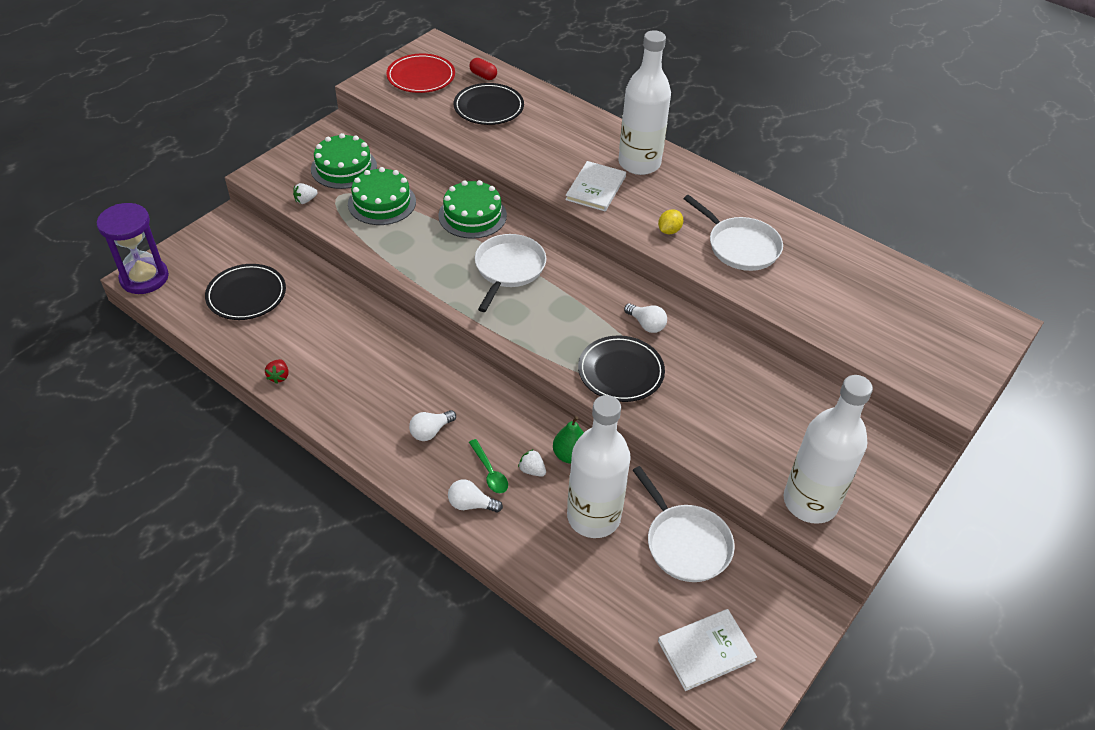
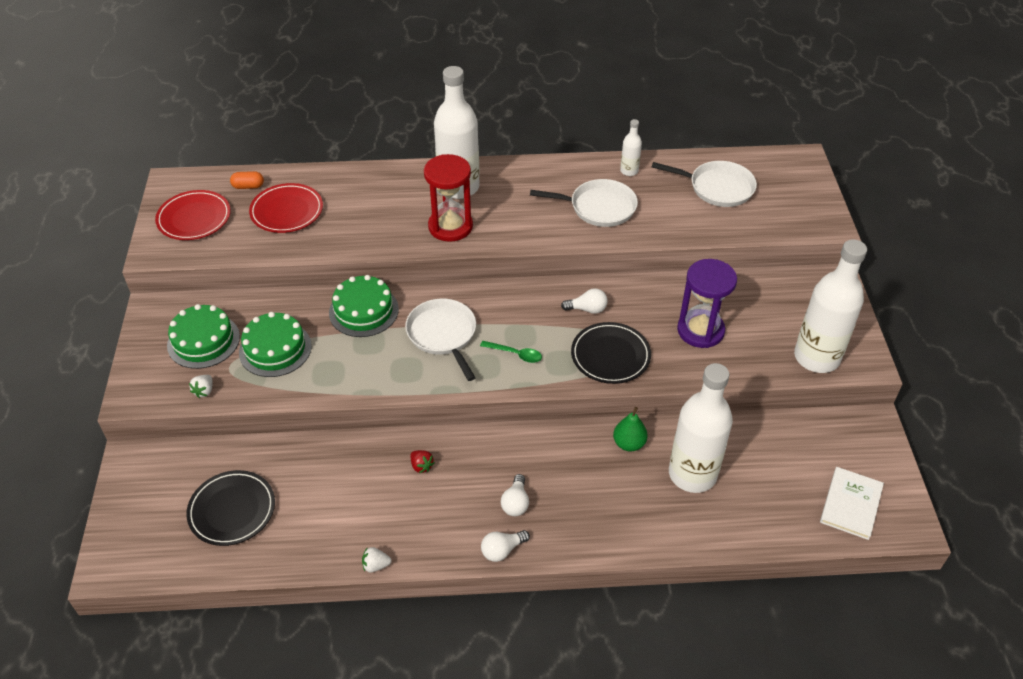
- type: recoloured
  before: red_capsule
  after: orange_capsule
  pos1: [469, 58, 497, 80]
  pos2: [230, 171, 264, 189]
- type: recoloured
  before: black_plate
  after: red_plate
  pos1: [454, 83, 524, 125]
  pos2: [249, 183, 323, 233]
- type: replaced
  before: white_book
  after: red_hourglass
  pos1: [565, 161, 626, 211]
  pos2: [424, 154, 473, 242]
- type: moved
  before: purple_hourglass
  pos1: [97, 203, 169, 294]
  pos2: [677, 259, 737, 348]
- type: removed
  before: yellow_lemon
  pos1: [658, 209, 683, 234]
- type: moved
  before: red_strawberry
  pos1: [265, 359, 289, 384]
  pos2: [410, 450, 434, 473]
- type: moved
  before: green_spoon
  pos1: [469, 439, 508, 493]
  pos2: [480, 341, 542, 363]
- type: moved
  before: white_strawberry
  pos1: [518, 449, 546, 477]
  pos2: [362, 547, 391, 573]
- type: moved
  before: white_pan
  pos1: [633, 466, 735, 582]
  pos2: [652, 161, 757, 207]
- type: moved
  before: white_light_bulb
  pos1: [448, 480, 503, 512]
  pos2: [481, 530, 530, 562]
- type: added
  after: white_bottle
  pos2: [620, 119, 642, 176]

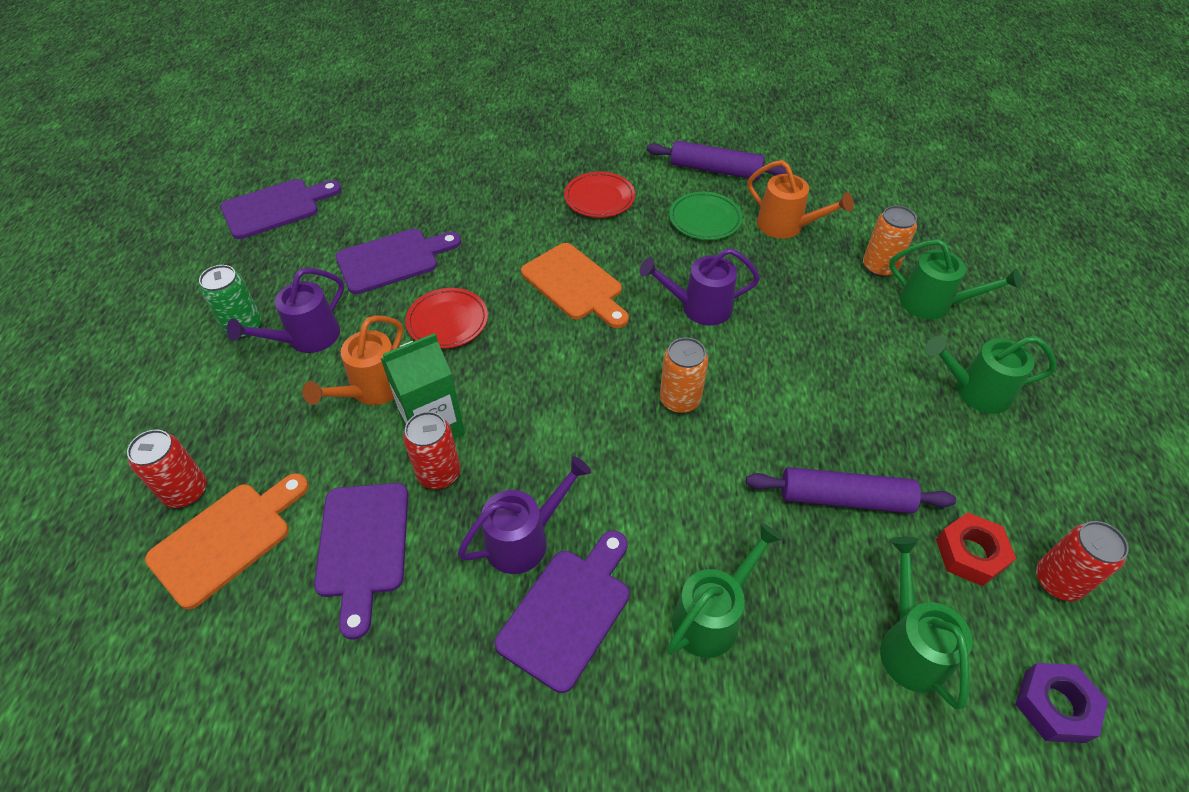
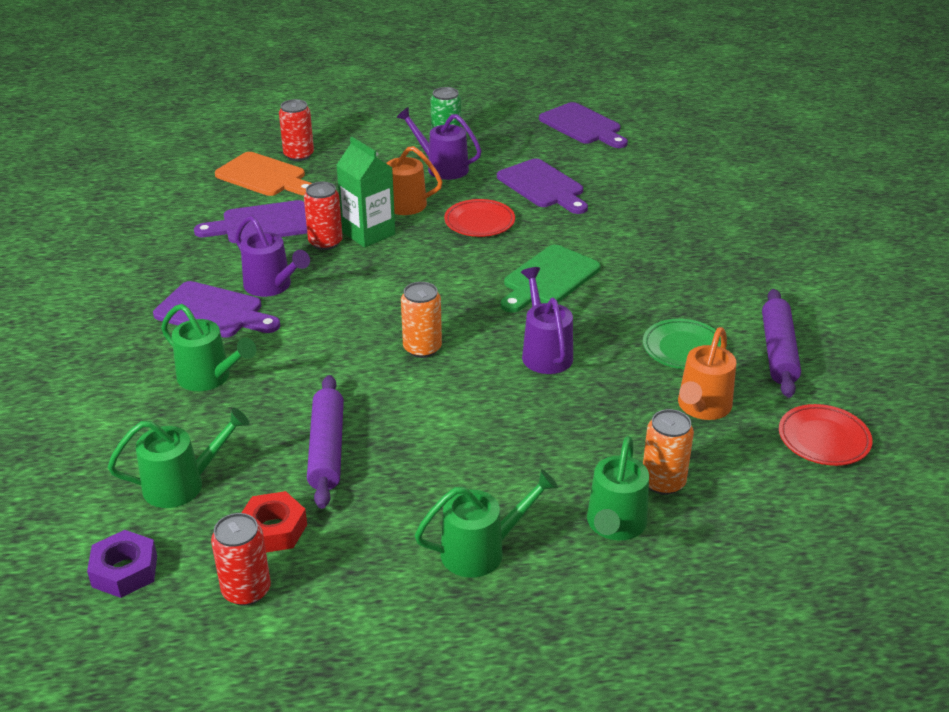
- type: moved
  before: red_plate
  pos1: [564, 172, 635, 218]
  pos2: [779, 404, 873, 466]
- type: recoloured
  before: orange_cutting_board
  after: green_cutting_board
  pos1: [521, 243, 629, 328]
  pos2: [501, 245, 600, 313]
- type: turned
  before: green_watering_can
  pos1: [925, 336, 1056, 414]
  pos2: [415, 469, 558, 578]
  turn: 75

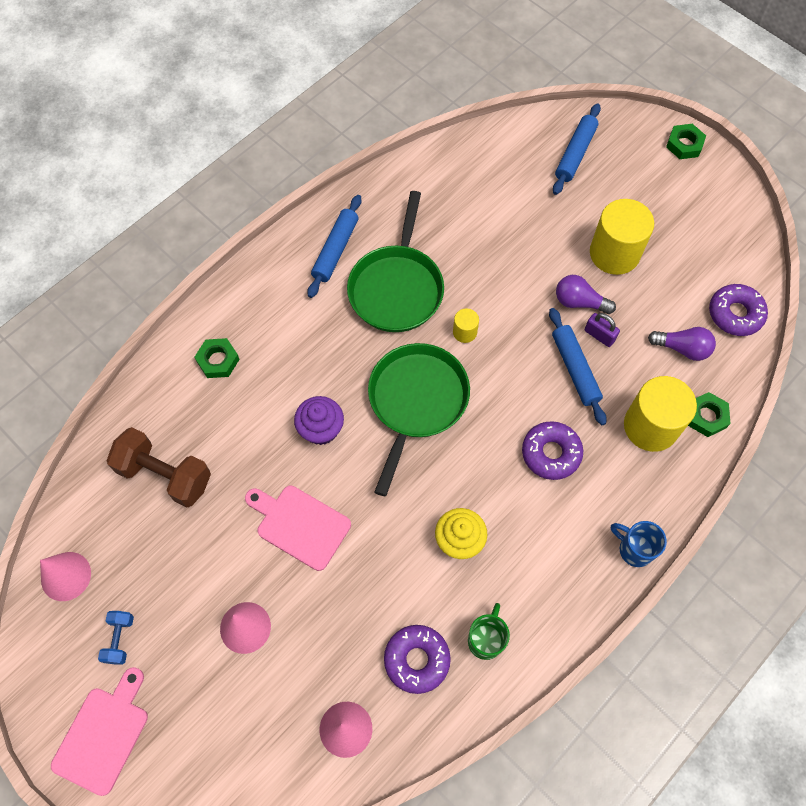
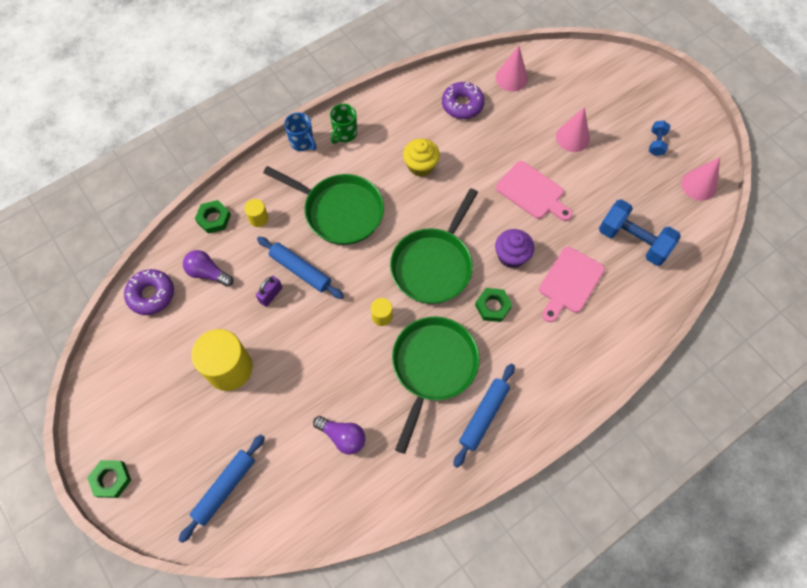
- type: moved
  before: purple_light_bulb
  pos1: [556, 275, 616, 314]
  pos2: [313, 416, 366, 455]
- type: turned
  before: blue_rolling_pin
  pos1: [549, 308, 607, 425]
  pos2: [257, 237, 344, 299]
  turn: -45
- type: turned
  before: purple_padlock
  pos1: [585, 313, 620, 347]
  pos2: [256, 276, 282, 307]
  turn: 75
- type: moved
  before: green_nut
  pos1: [195, 338, 240, 378]
  pos2: [475, 288, 512, 322]
- type: resized
  before: yellow_cylinder
  pos1: [624, 376, 697, 452]
  pos2: [244, 199, 268, 227]
  scale: 0.46
- type: replaced
  before: purple_donut
  after: green_pan
  pos1: [522, 421, 583, 480]
  pos2: [263, 166, 384, 245]
- type: recoloured
  before: brown_dumbbell
  after: blue_dumbbell
  pos1: [107, 427, 211, 507]
  pos2: [599, 199, 681, 266]
- type: moved
  before: green_mug
  pos1: [468, 603, 510, 660]
  pos2: [330, 104, 357, 144]
- type: moved
  before: pink_cutting_board
  pos1: [51, 667, 148, 796]
  pos2: [539, 246, 605, 322]

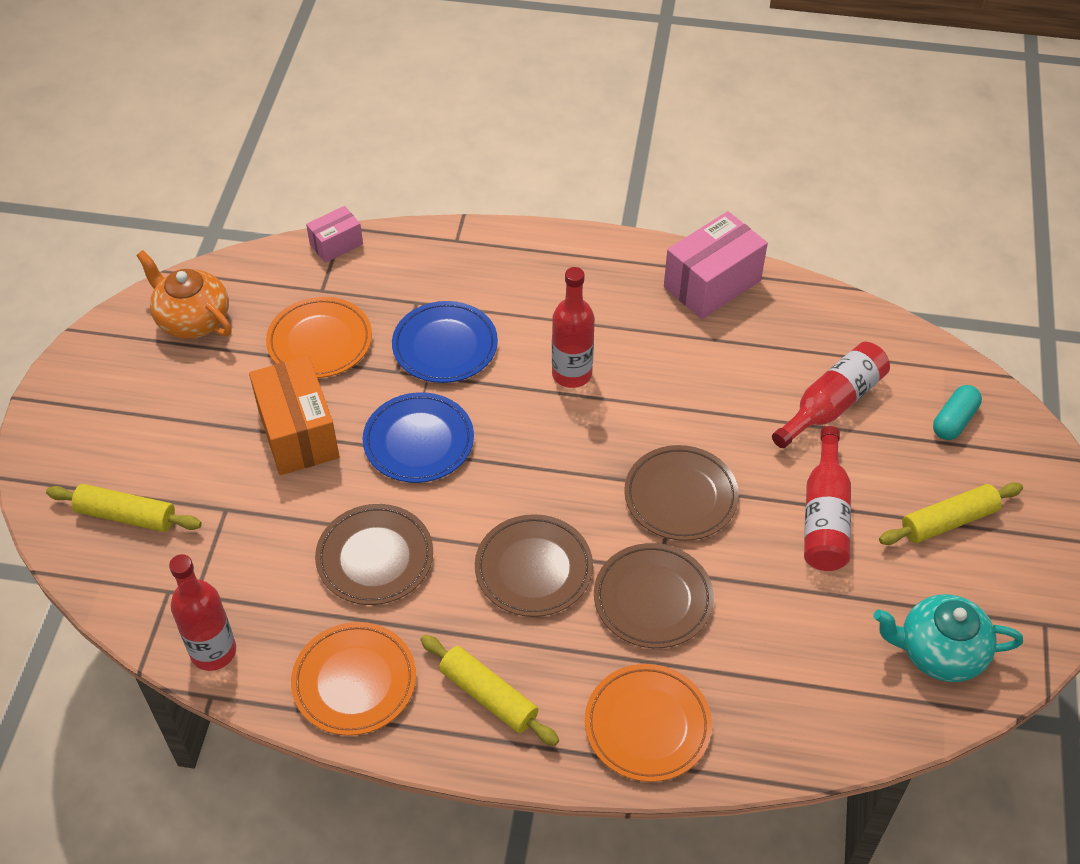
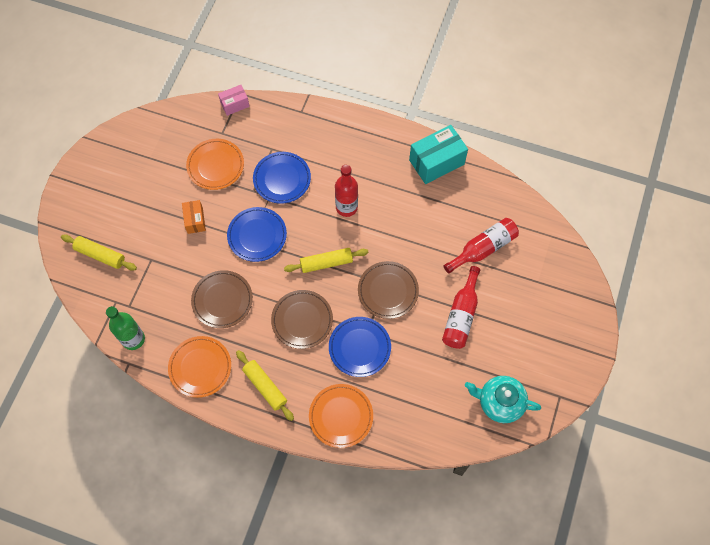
- type: recoloured
  before: pink_box
  after: turquoise_box
  pos1: [664, 211, 768, 319]
  pos2: [409, 125, 468, 184]
- type: removed
  before: orange_teapot
  pos1: [136, 250, 232, 339]
- type: resized
  before: orange_box
  pos1: [249, 356, 340, 475]
  pos2: [182, 200, 206, 234]
  scale: 0.55
- type: removed
  before: turquoise_capsule
  pos1: [933, 385, 982, 440]
- type: moved
  before: yellow_rolling_pin
  pos1: [879, 482, 1023, 545]
  pos2: [284, 248, 369, 273]
- type: recoloured
  before: brown_plate
  after: blue_plate
  pos1: [594, 543, 714, 648]
  pos2: [329, 317, 391, 377]
- type: recoloured
  before: red_bottle
  after: green_bottle
  pos1: [169, 554, 236, 671]
  pos2: [106, 306, 145, 350]

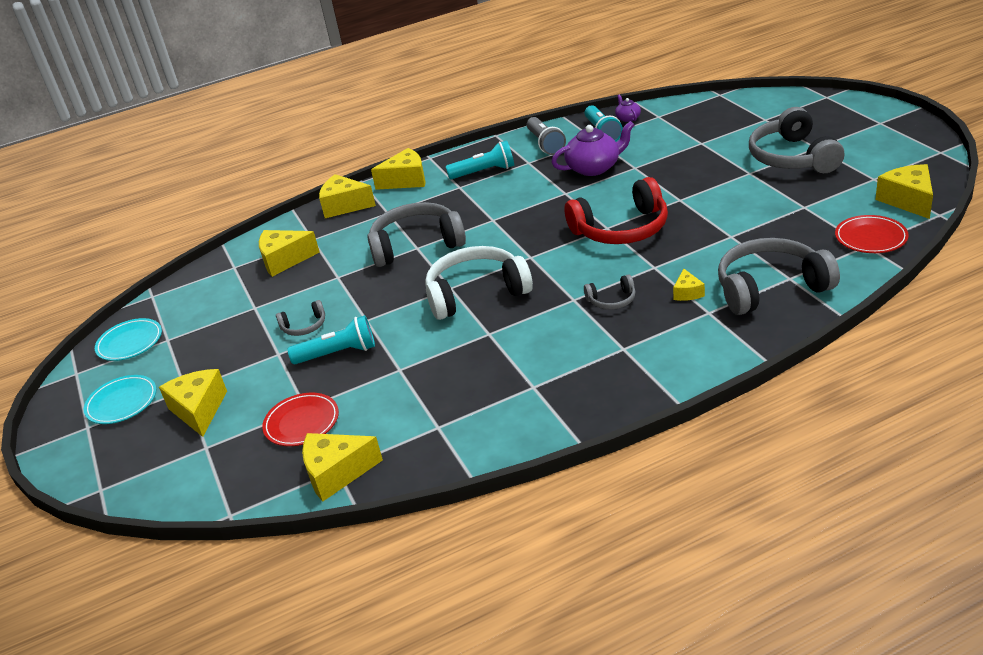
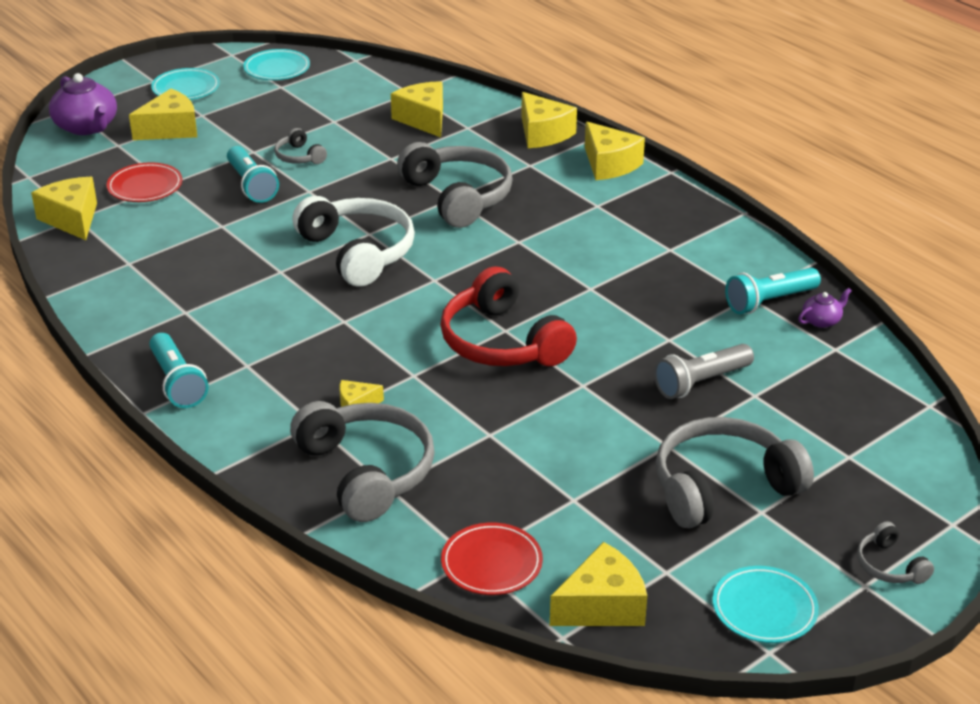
- type: moved
  before: grey_flashlight
  pos1: [527, 117, 566, 155]
  pos2: [654, 344, 754, 399]
- type: moved
  before: purple_teapot
  pos1: [551, 121, 634, 176]
  pos2: [49, 73, 117, 135]
- type: moved
  before: turquoise_flashlight
  pos1: [446, 140, 514, 179]
  pos2: [149, 333, 209, 408]
- type: turned
  before: yellow_cheese
  pos1: [319, 174, 376, 218]
  pos2: [521, 92, 577, 148]
  turn: 150
- type: moved
  before: grey_headphones
  pos1: [584, 274, 635, 310]
  pos2: [857, 521, 934, 584]
- type: added
  after: turquoise_plate
  pos2: [713, 566, 819, 643]

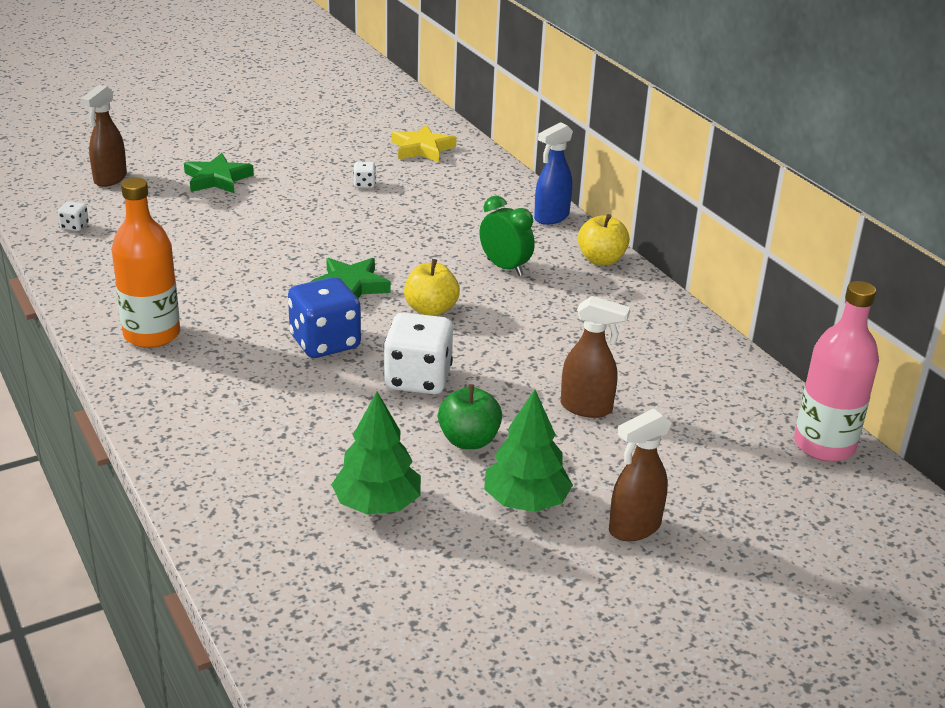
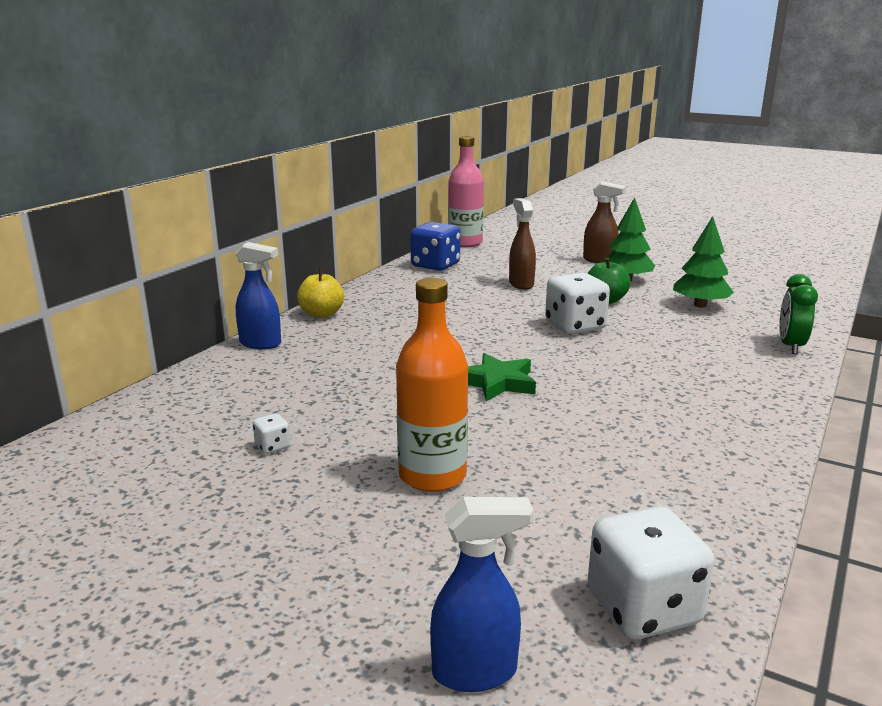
- type: recoloured
  before: brown_spray_bottle
  after: blue_spray_bottle
  pos1: [81, 85, 127, 187]
  pos2: [430, 497, 533, 692]
- type: removed
  before: yellow_star
  pos1: [392, 125, 456, 162]
- type: removed
  before: green_star
  pos1: [184, 153, 254, 193]
- type: moved
  before: orange_bottle
  pos1: [112, 178, 180, 348]
  pos2: [396, 278, 468, 492]
- type: moved
  before: green_clock
  pos1: [480, 196, 535, 276]
  pos2: [779, 274, 818, 354]
- type: resized
  before: white_dice
  pos1: [58, 201, 89, 231]
  pos2: [588, 506, 714, 640]
  scale: 2.27
- type: removed
  before: yellow_apple
  pos1: [404, 259, 460, 316]
- type: moved
  before: blue_dice
  pos1: [288, 277, 361, 358]
  pos2: [410, 222, 460, 271]

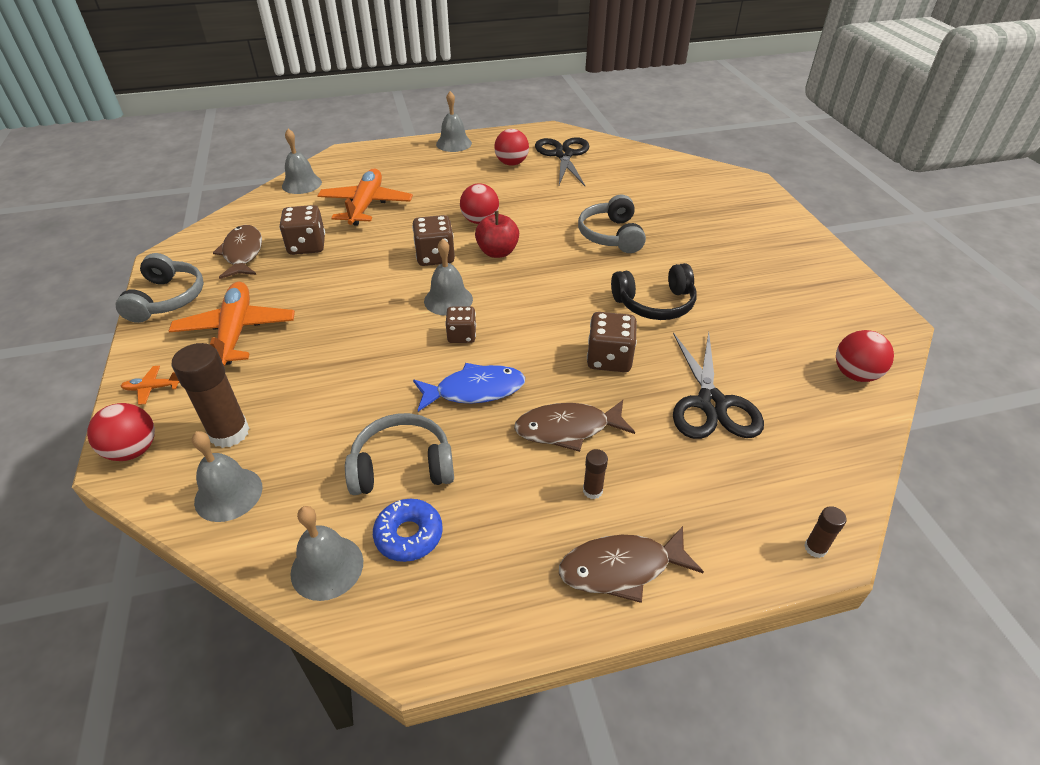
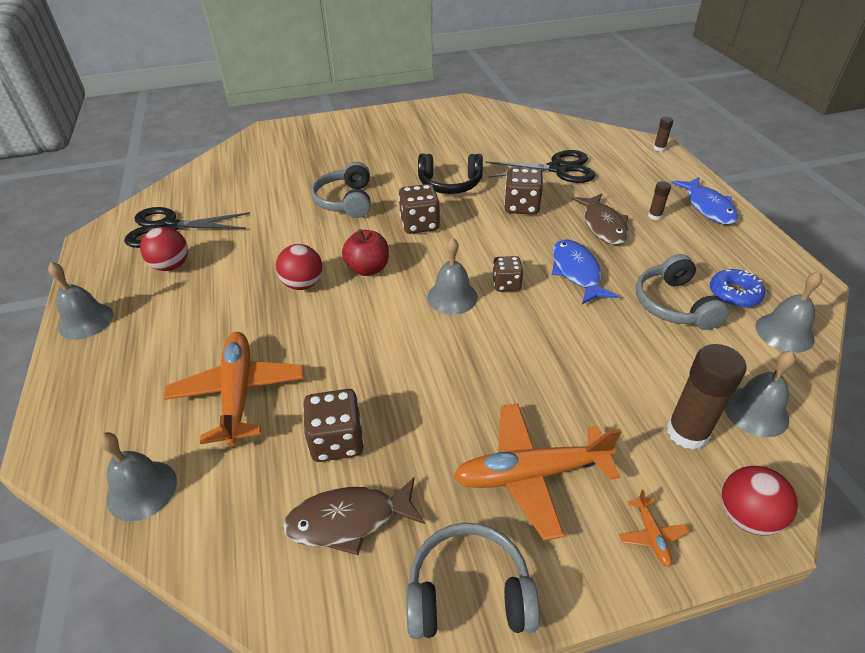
- type: turned
  before: orange_plane
  pos1: [317, 169, 413, 226]
  pos2: [164, 332, 304, 447]
  turn: 75
- type: turned
  before: grey_headphones
  pos1: [578, 195, 646, 253]
  pos2: [311, 162, 371, 218]
  turn: 90
- type: moved
  before: brown_dice
  pos1: [412, 215, 455, 266]
  pos2: [398, 184, 440, 234]
- type: turned
  before: black_headphones
  pos1: [611, 263, 697, 320]
  pos2: [418, 154, 483, 194]
  turn: 105
- type: removed
  before: red_ball
  pos1: [836, 330, 894, 382]
- type: recoloured
  before: brown_fish
  after: blue_fish
  pos1: [559, 526, 704, 603]
  pos2: [671, 177, 738, 225]

